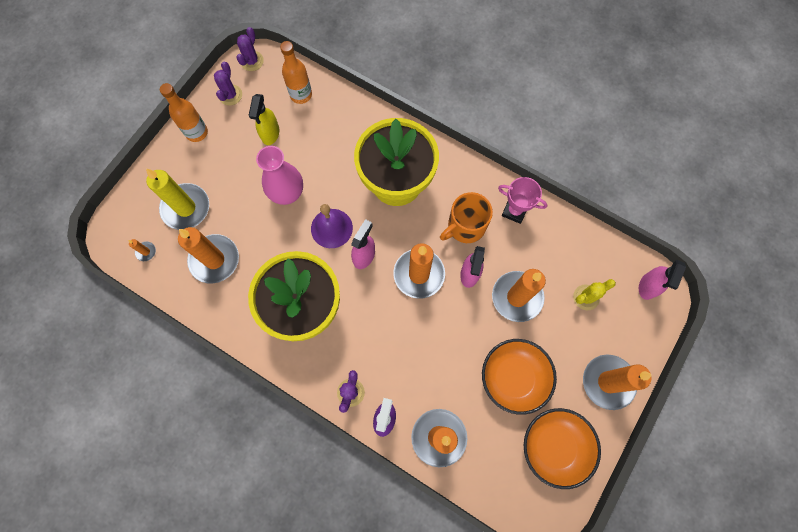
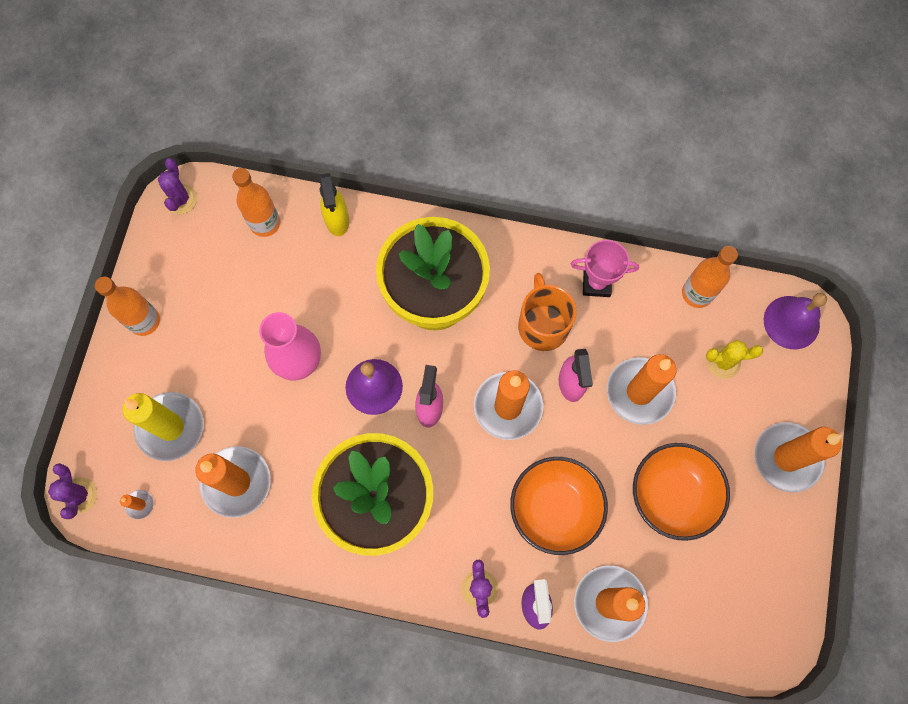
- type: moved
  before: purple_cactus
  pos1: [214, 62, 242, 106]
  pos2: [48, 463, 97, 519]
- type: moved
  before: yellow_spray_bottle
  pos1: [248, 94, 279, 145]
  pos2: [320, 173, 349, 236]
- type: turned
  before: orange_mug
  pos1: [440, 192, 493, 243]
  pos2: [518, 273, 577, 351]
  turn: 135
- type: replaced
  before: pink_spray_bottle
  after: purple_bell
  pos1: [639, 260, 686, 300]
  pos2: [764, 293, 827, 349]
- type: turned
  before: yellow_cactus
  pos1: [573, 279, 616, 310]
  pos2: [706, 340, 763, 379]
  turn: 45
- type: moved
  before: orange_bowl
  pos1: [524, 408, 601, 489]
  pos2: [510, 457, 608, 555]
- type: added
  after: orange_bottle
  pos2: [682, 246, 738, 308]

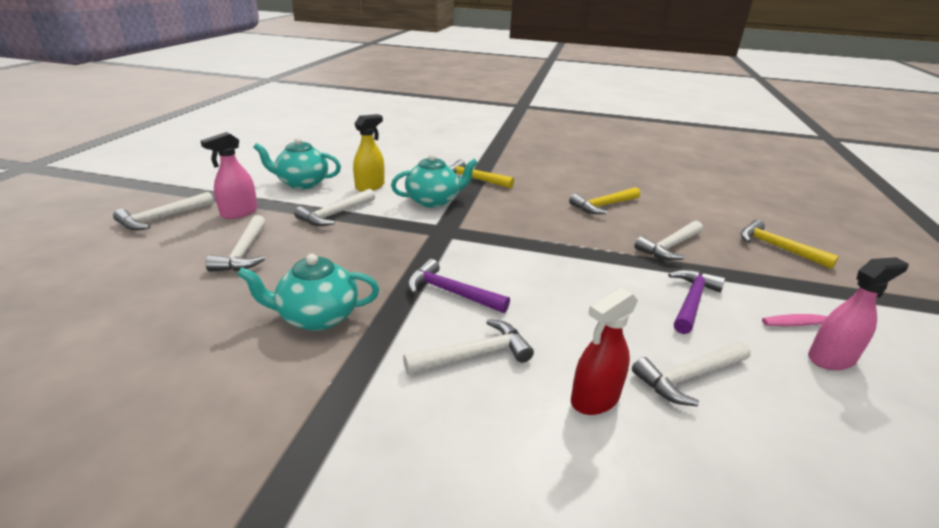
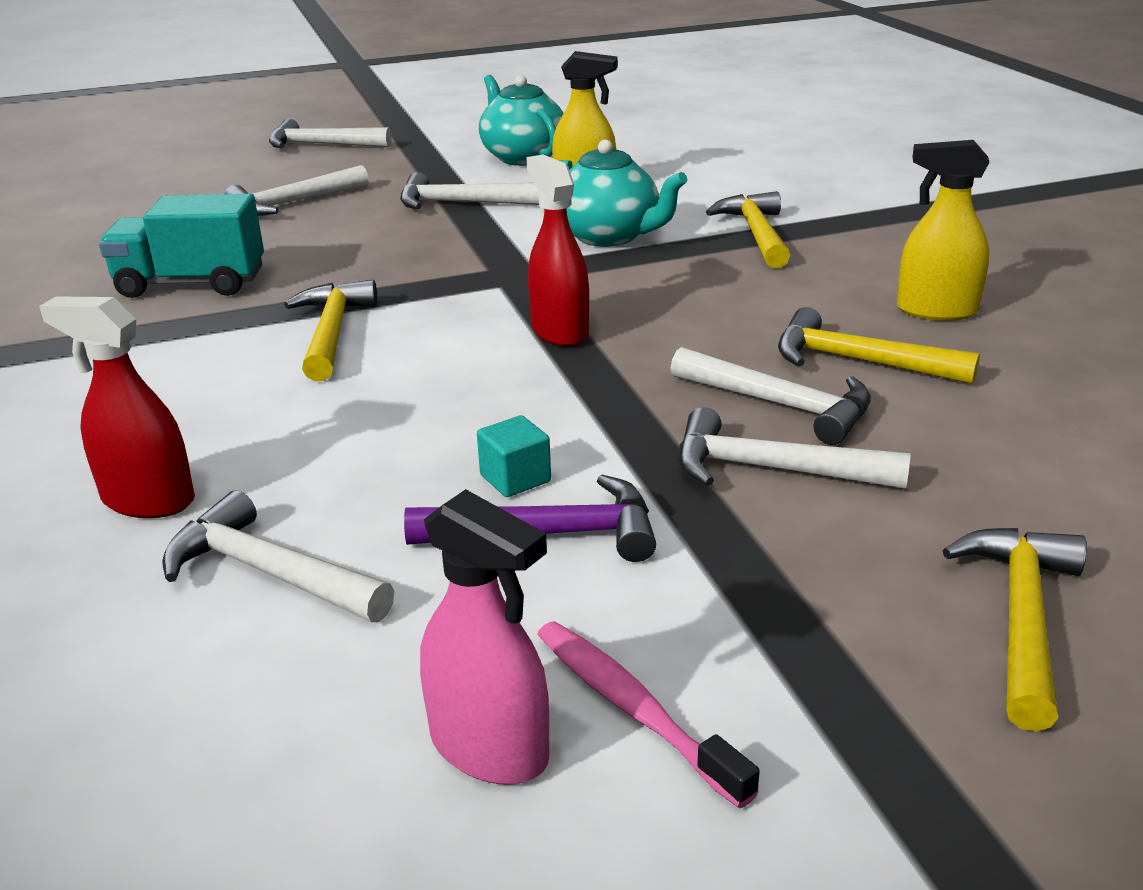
- type: removed
  before: pink_spray_bottle
  pos1: [201, 132, 258, 219]
- type: replaced
  before: turquoise_teapot
  after: turquoise_truck
  pos1: [237, 254, 379, 331]
  pos2: [99, 194, 264, 298]
- type: recoloured
  before: purple_hammer
  after: yellow_hammer
  pos1: [408, 259, 510, 313]
  pos2: [284, 280, 377, 381]
- type: moved
  before: white_hammer
  pos1: [403, 319, 534, 375]
  pos2: [671, 347, 871, 445]
- type: added
  after: yellow_spray_bottle
  pos2: [897, 140, 989, 321]
- type: added
  after: red_spray_bottle
  pos2: [527, 154, 589, 347]
- type: added
  after: turquoise_cube
  pos2: [477, 415, 551, 497]

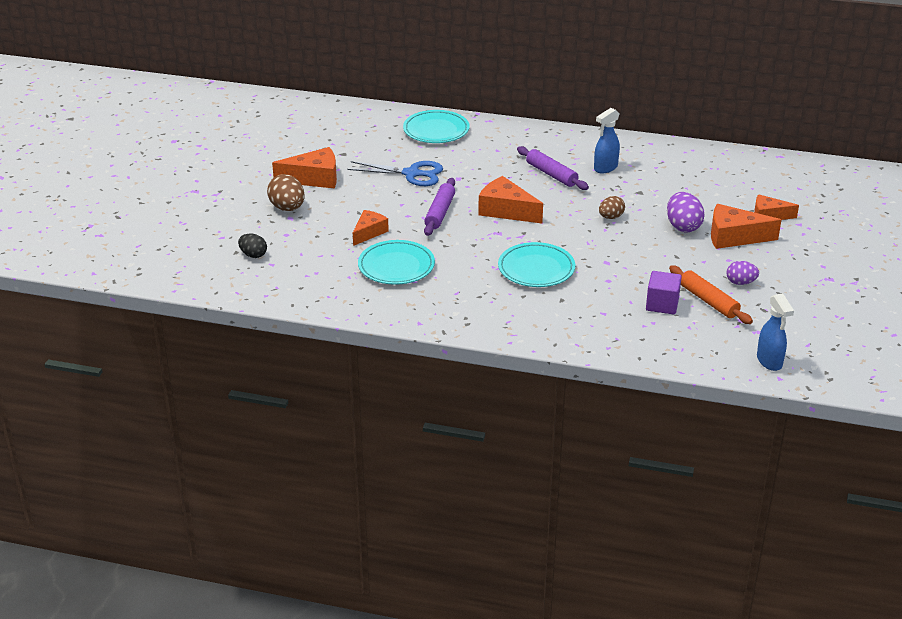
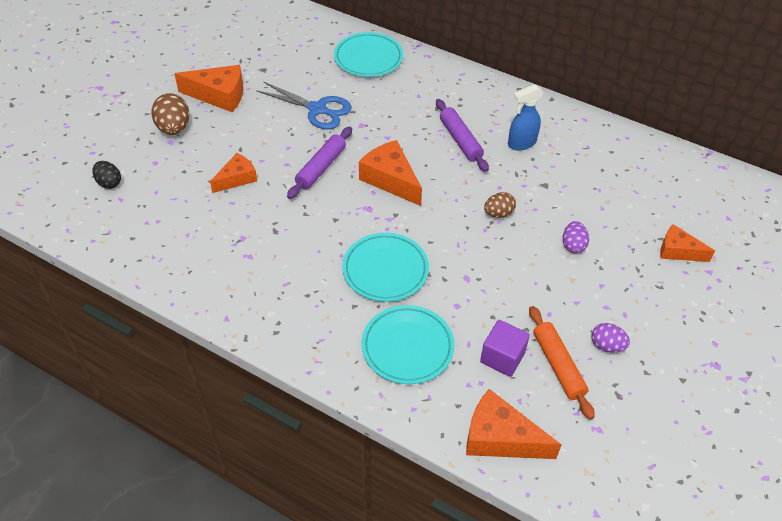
- type: resized
  before: purple_egg
  pos1: [667, 192, 705, 232]
  pos2: [563, 221, 589, 253]
  scale: 0.64
- type: moved
  before: orange_cheese
  pos1: [711, 204, 781, 249]
  pos2: [466, 389, 562, 459]
- type: moved
  before: turquoise_plate
  pos1: [358, 240, 435, 285]
  pos2: [361, 305, 454, 384]
- type: removed
  before: blue_spray_bottle
  pos1: [757, 293, 794, 371]

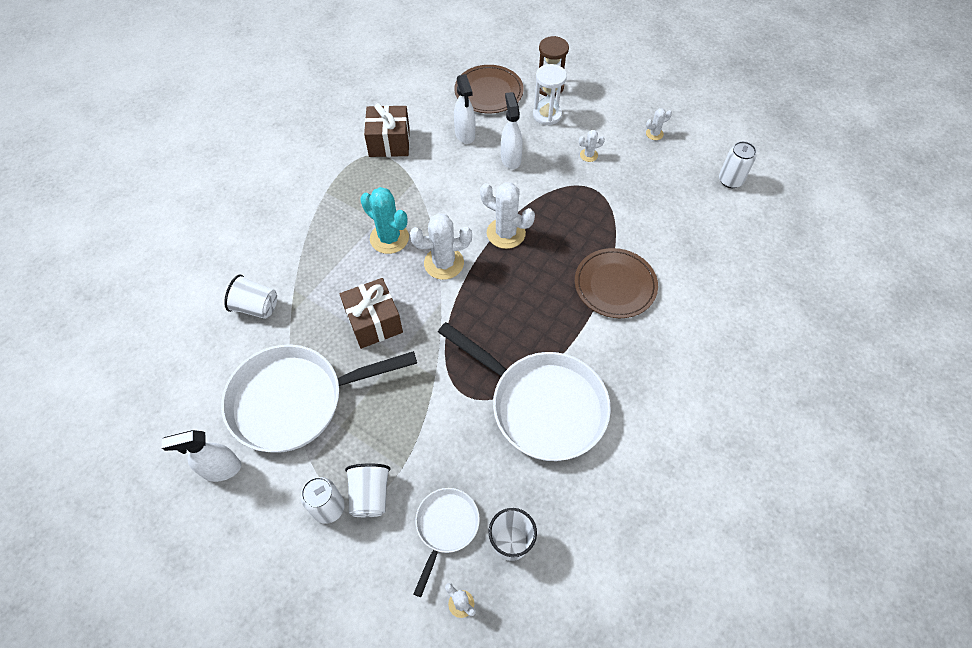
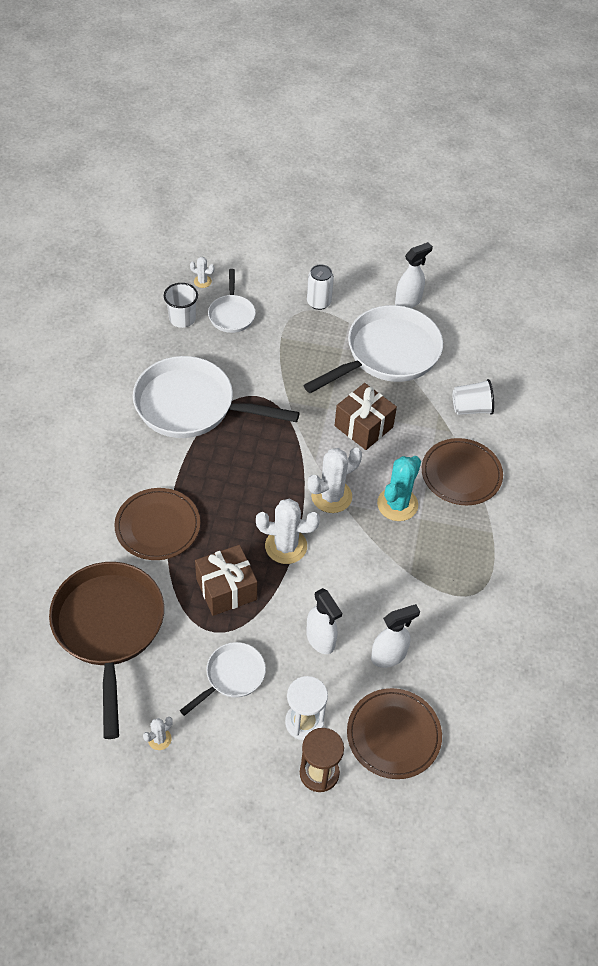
- type: turned
  before: white_spray_bottle
  pos1: [454, 74, 475, 144]
  pos2: [371, 604, 420, 668]
  turn: 105
- type: moved
  before: brown_gift
  pos1: [364, 103, 410, 157]
  pos2: [195, 545, 257, 616]
- type: replaced
  before: white_cactus
  after: white_pan
  pos1: [579, 130, 605, 162]
  pos2: [180, 642, 266, 716]
- type: removed
  before: white_can
  pos1: [719, 141, 756, 188]
- type: turned
  before: turquoise_cactus
  pos1: [360, 187, 409, 254]
  pos2: [377, 456, 421, 521]
  turn: -75
- type: removed
  before: white_cup
  pos1: [345, 463, 391, 517]
- type: added
  after: brown_plate
  pos2: [422, 438, 503, 505]
- type: added
  after: brown_pan
  pos2: [49, 562, 164, 739]

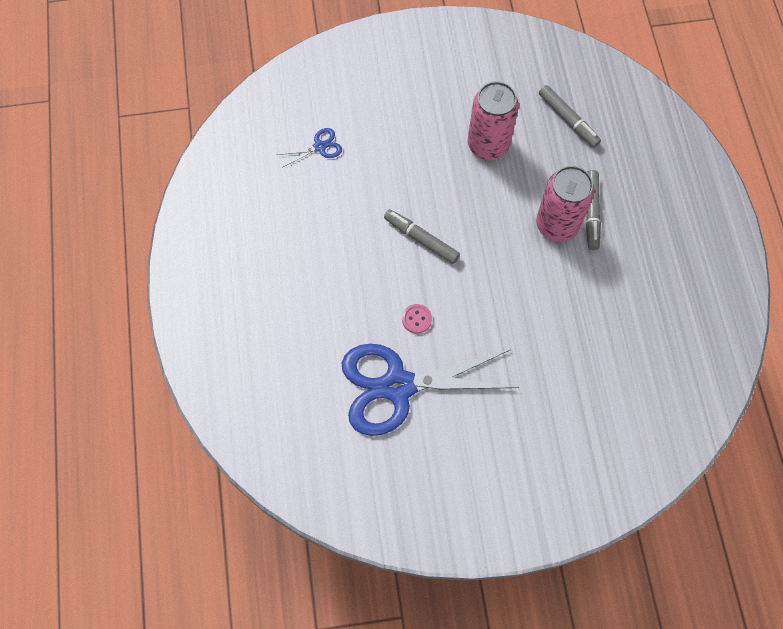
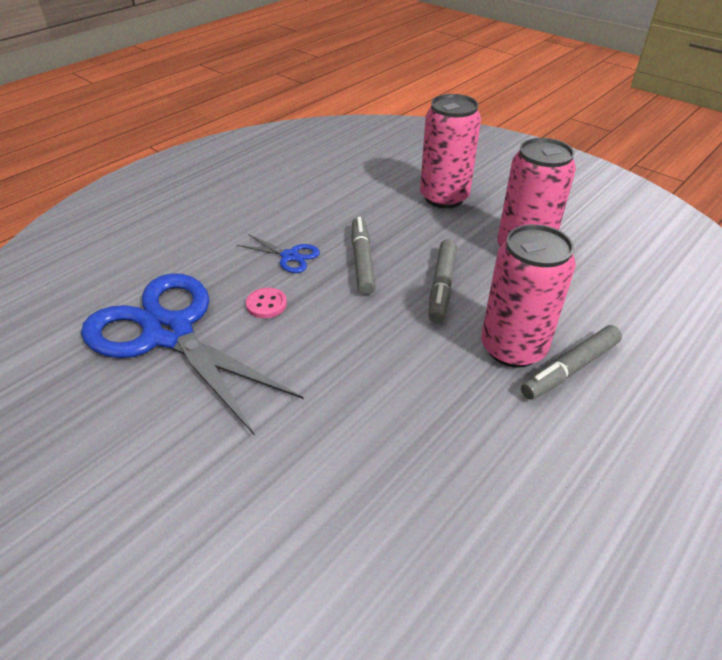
- type: moved
  before: grey_marker
  pos1: [539, 85, 601, 147]
  pos2: [428, 239, 457, 323]
- type: moved
  before: blue_scissors
  pos1: [277, 128, 342, 167]
  pos2: [237, 234, 320, 273]
- type: added
  after: pink_can
  pos2: [420, 94, 481, 208]

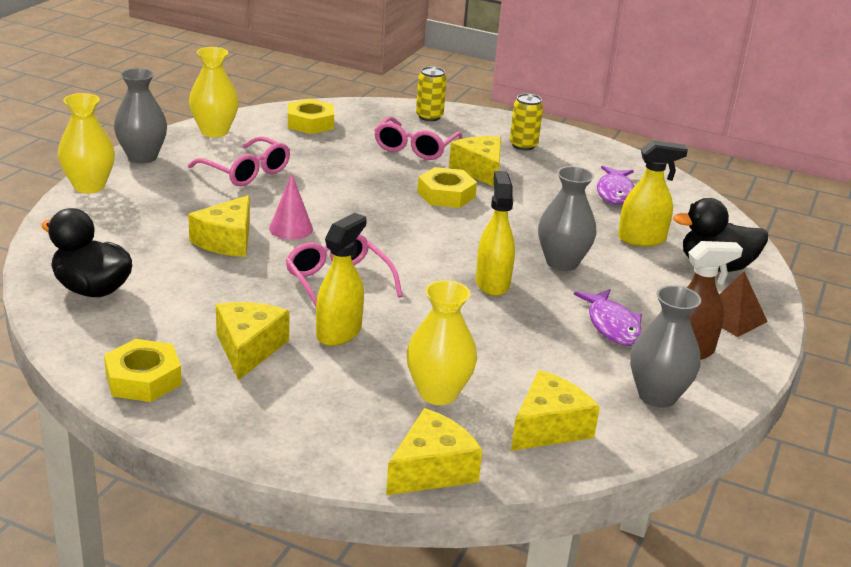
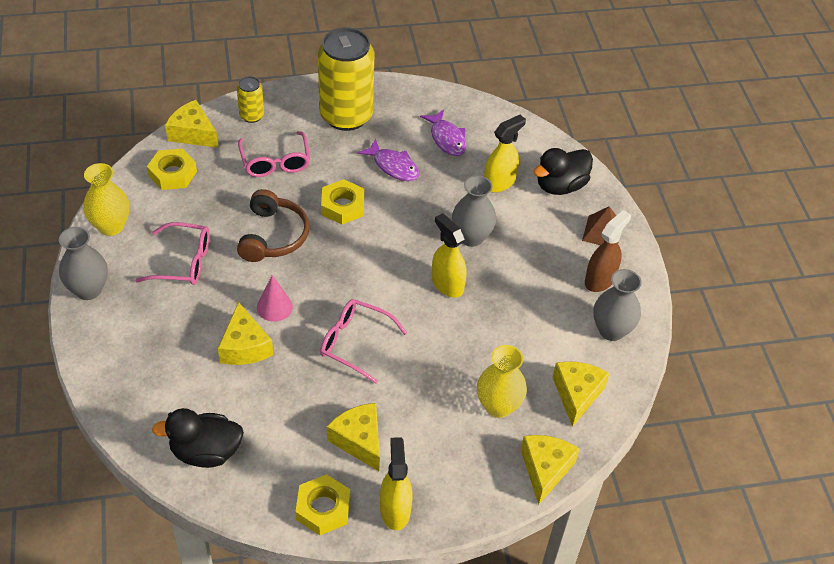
- type: removed
  before: yellow_vase
  pos1: [58, 93, 115, 193]
- type: resized
  before: yellow_can
  pos1: [510, 94, 543, 150]
  pos2: [318, 27, 374, 131]
  scale: 2.18
- type: moved
  before: yellow_cheese
  pos1: [449, 136, 501, 187]
  pos2: [165, 100, 218, 148]
- type: moved
  before: yellow_spray_bottle
  pos1: [316, 213, 367, 346]
  pos2: [380, 437, 413, 530]
- type: moved
  before: purple_fish
  pos1: [574, 289, 642, 346]
  pos2: [357, 139, 419, 181]
- type: added
  after: brown_headphones
  pos2: [237, 189, 309, 262]

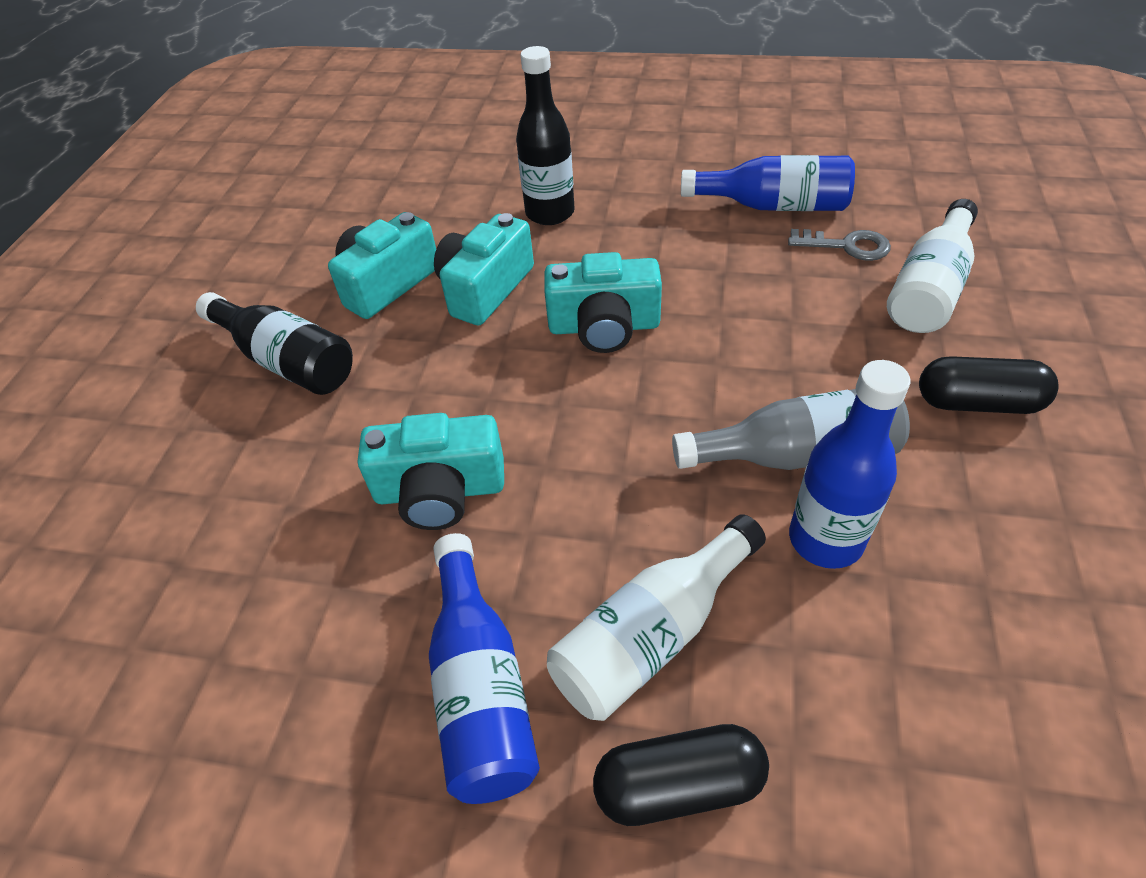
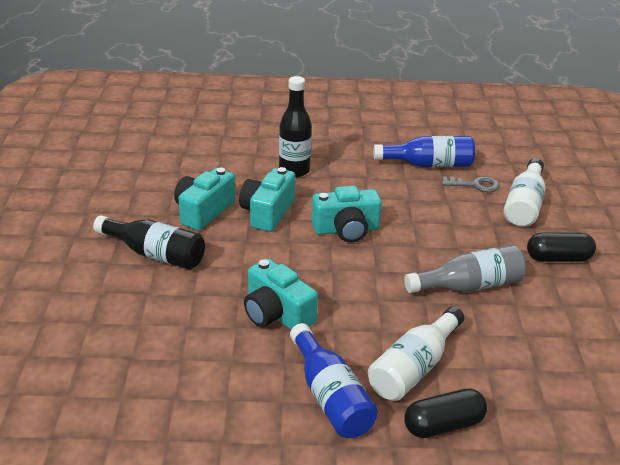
- type: removed
  before: blue_bottle
  pos1: [789, 360, 910, 569]
- type: turned
  before: turquoise_camera
  pos1: [358, 413, 504, 530]
  pos2: [244, 258, 318, 329]
  turn: 60

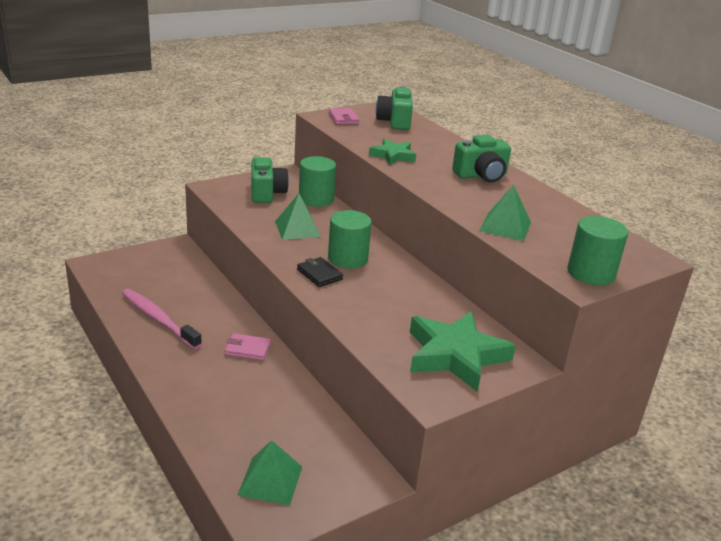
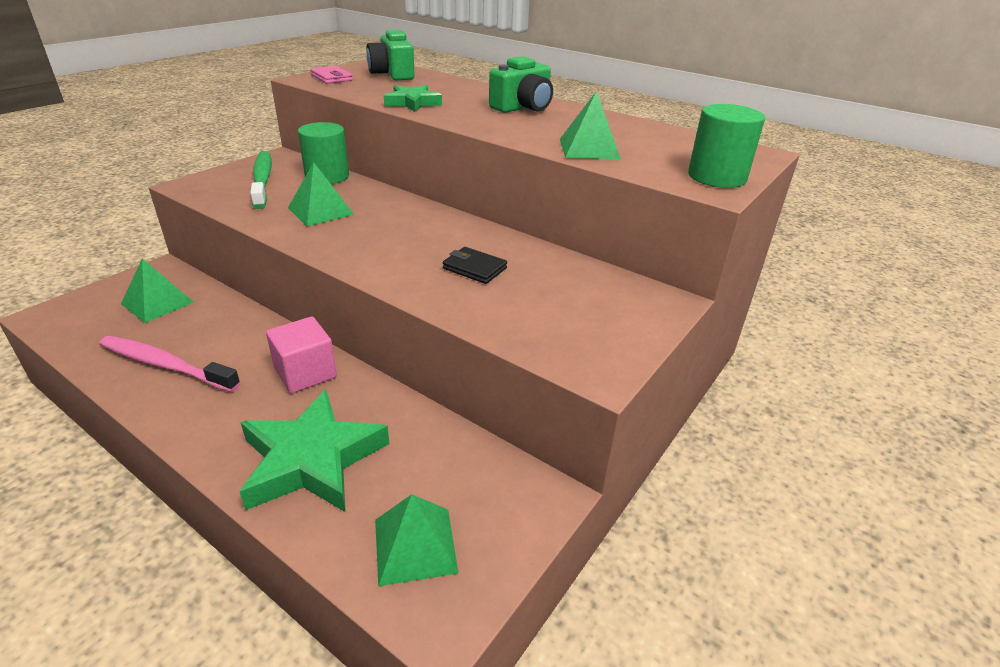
- type: replaced
  before: green_camera
  after: green_toothbrush
  pos1: [251, 157, 289, 203]
  pos2: [250, 151, 272, 209]
- type: removed
  before: green_cylinder
  pos1: [328, 210, 372, 269]
- type: moved
  before: black_wallet
  pos1: [297, 257, 343, 287]
  pos2: [443, 247, 507, 284]
- type: moved
  before: green_star
  pos1: [410, 311, 516, 392]
  pos2: [239, 389, 389, 512]
- type: replaced
  before: pink_wallet
  after: pink_cube
  pos1: [225, 333, 271, 361]
  pos2: [266, 317, 337, 393]
- type: added
  after: green_pyramid
  pos2: [121, 259, 194, 323]

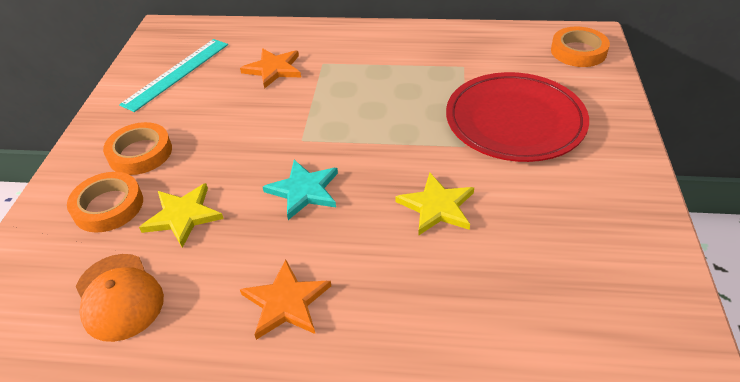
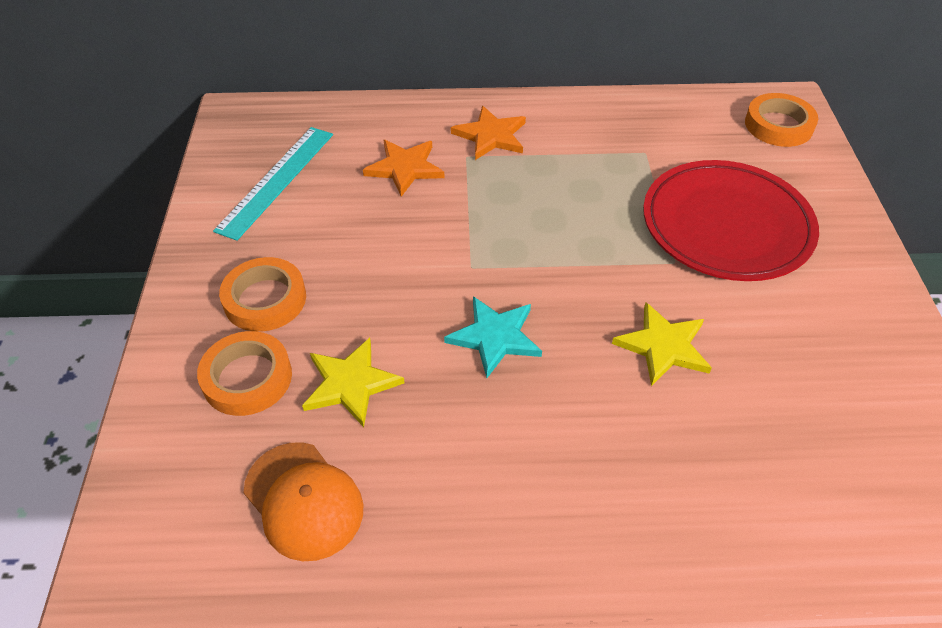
- type: moved
  before: orange_star
  pos1: [240, 259, 331, 340]
  pos2: [451, 106, 526, 160]

